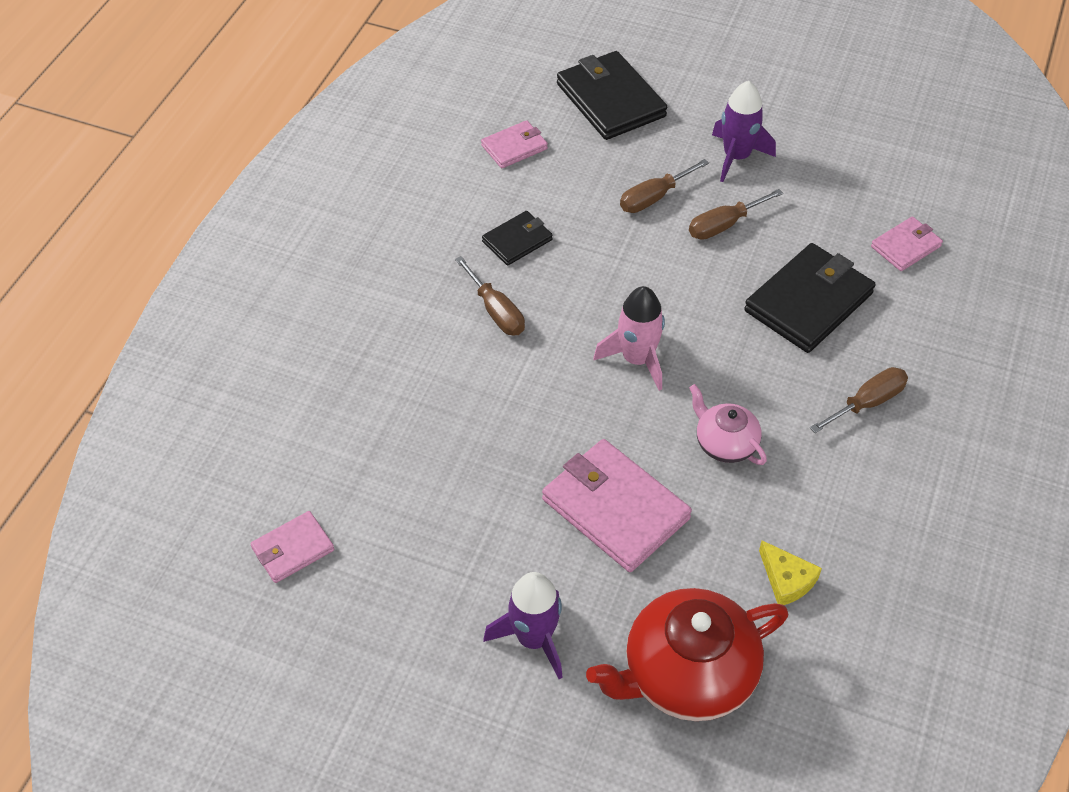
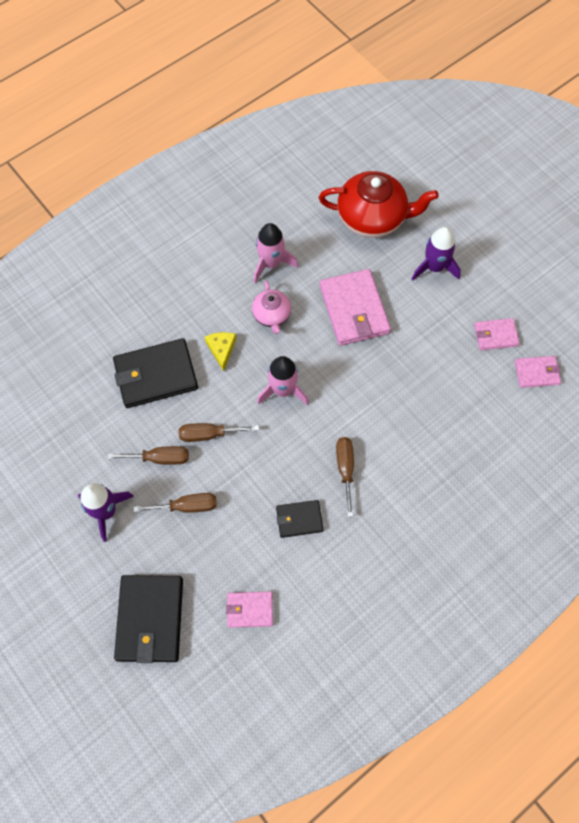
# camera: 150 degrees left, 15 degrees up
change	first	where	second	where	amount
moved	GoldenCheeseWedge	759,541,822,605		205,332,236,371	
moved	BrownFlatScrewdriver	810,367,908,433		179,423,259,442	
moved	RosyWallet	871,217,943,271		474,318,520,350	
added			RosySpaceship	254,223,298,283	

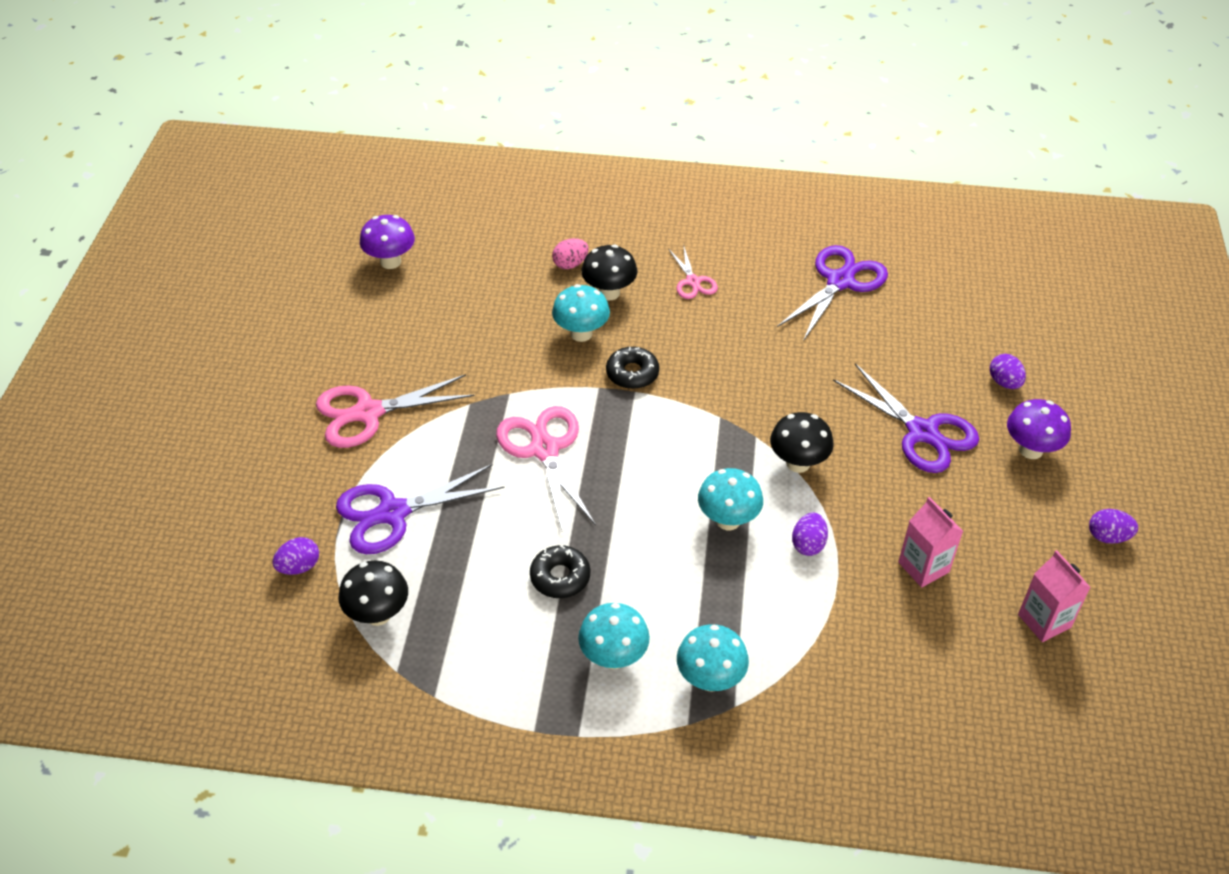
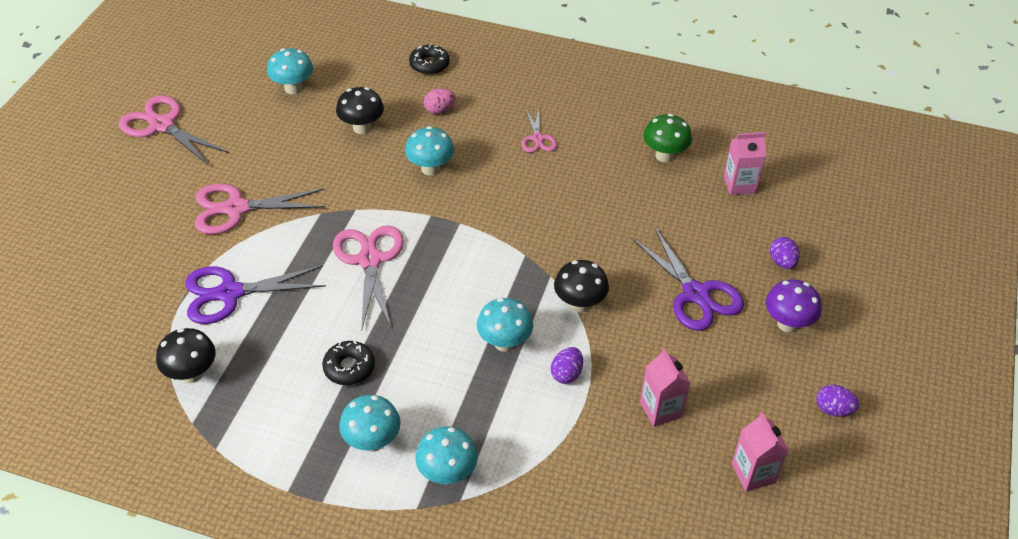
# camera: 10 degrees right, 0 degrees up
change	first	where	second	where	amount
removed	VioletToyEgg	272,537,319,575			
recoloured	VioletMushroom	360,215,415,269	AquaMushroom	267,48,313,94	
moved	BlackMushroom	581,245,637,301		336,87,384,134	
moved	BlackDonut	606,347,659,389		409,44,450,75	
replaced	VioletScissors	777,245,888,341	EmeraldMushroom	643,114,692,162	
added			RosyScissors	119,95,229,166	
added			RosyMilkCarton	723,132,766,195	

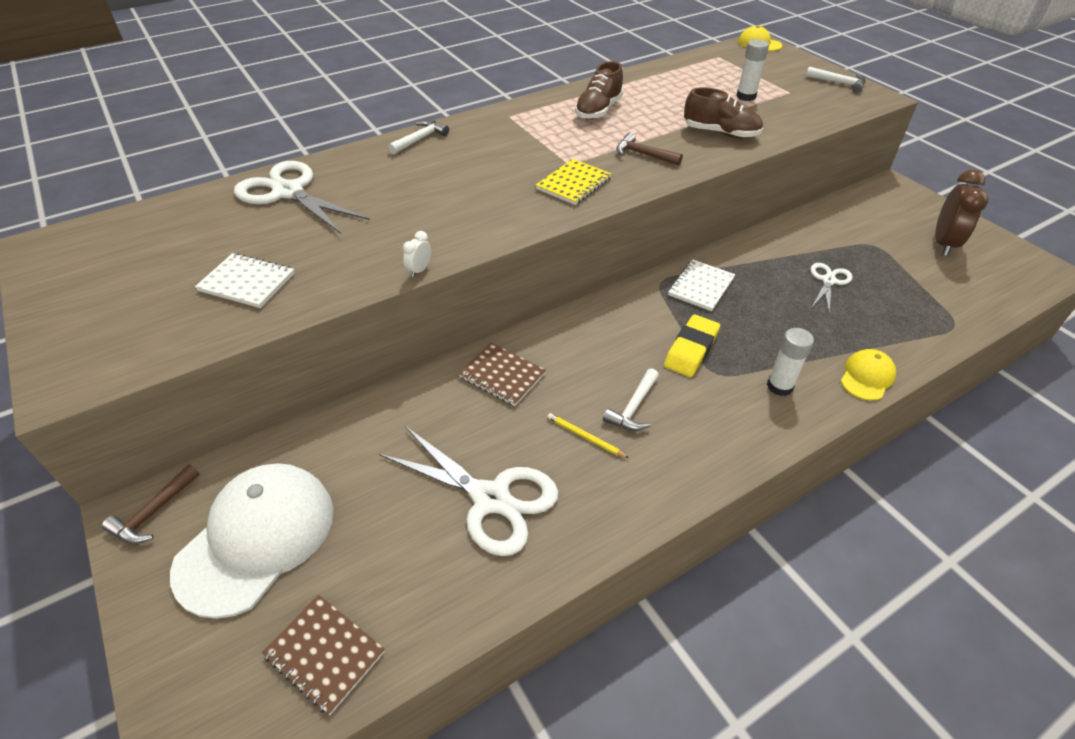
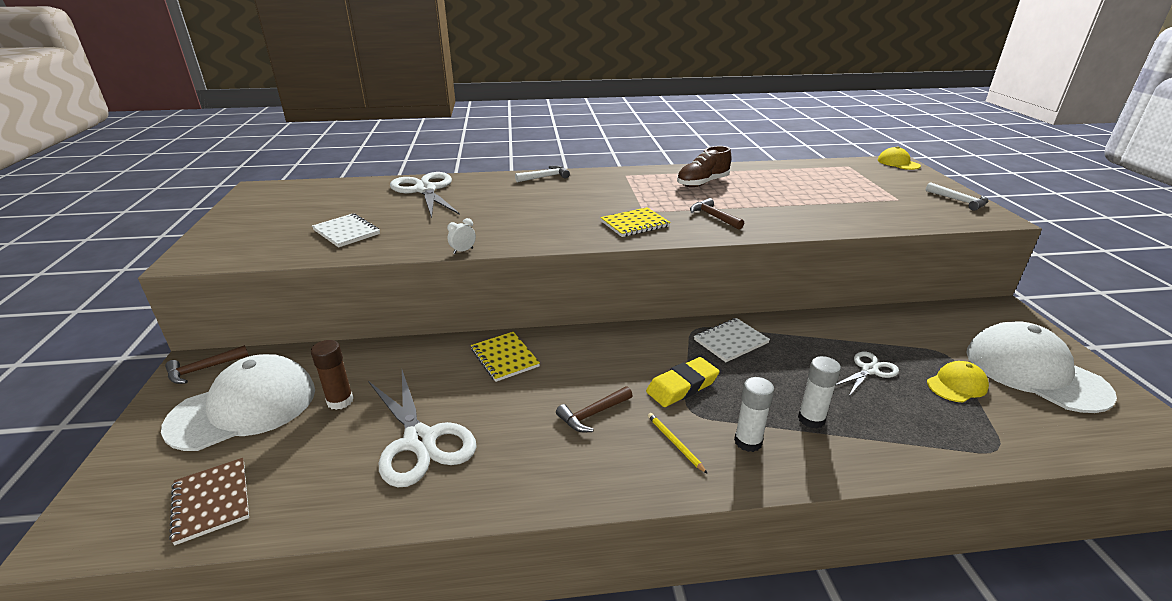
# camera: 25 degrees right, 15 degrees down
change	first	where	second	where	amount
recoloured	BrownNotepad	458,343,546,406	GoldenNotepad	471,332,540,382	
moved	GoldenPencil	547,413,629,458		648,413,708,474	
recoloured	SnowWhiteHammer	603,368,659,431	BrownHammer	556,386,633,432	
removed	BrownShoe	684,87,763,138			
moved	SnowWhiteGlueStick	736,39,769,101		798,356,841,429	
moved	GoldenBaseballCap	841,349,896,401		927,361,989,402	
replaced	BrownBedsideClock	935,170,989,256	SnowWhiteBaseballCap	967,321,1117,413	
added			BrownGlueStick	311,340,353,410	

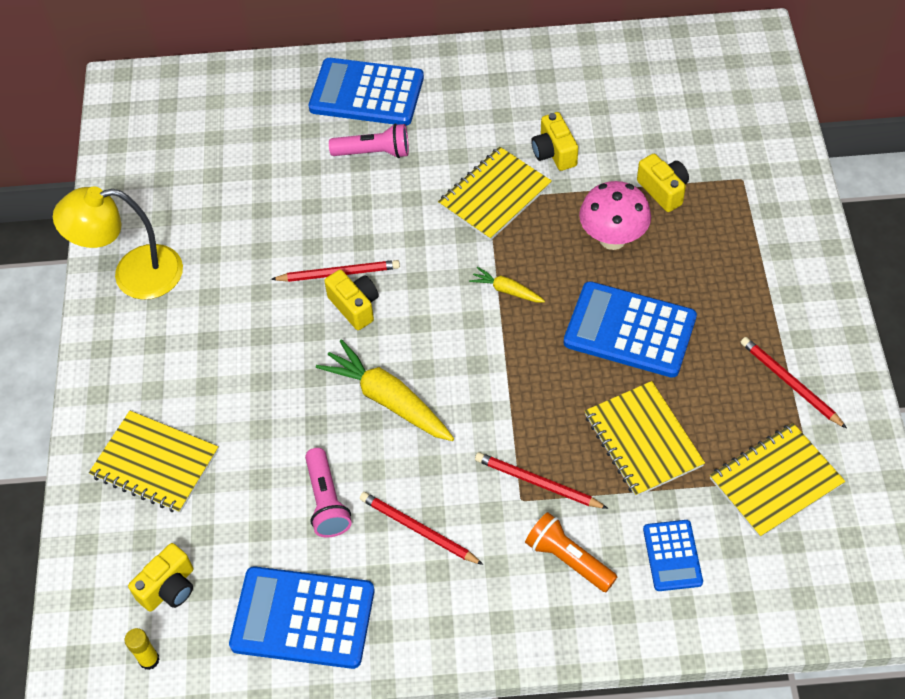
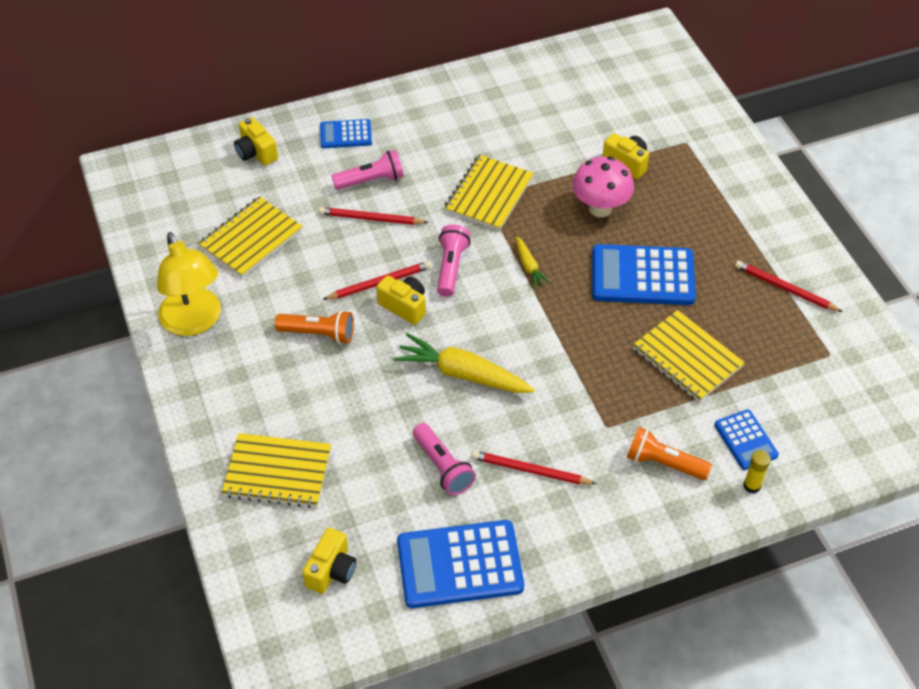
# camera: 20 degrees left, 5 degrees down
change	first	where	second	where	amount
turned	GoldenDeskLamp	53,186,183,300		157,232,221,336	90 degrees counterclockwise
moved	GoldenGlueStick	125,628,159,670		743,450,771,493	
resized	RoyalBlueCalculator	309,58,424,126		320,119,372,148	x0.55
turned	GoldenRootVegetable	469,267,545,302		516,236,551,288	120 degrees counterclockwise
moved	ScarletPencil	475,452,608,509		318,207,429,225	
moved	GoldenCompactCamera	531,112,578,171		234,117,278,166	
moved	GoldenNotepad	710,423,845,538		198,196,303,278	
added			OrangeColouredFlashlight	275,310,354,344	
added			RosyFlashlight	437,224,471,297	

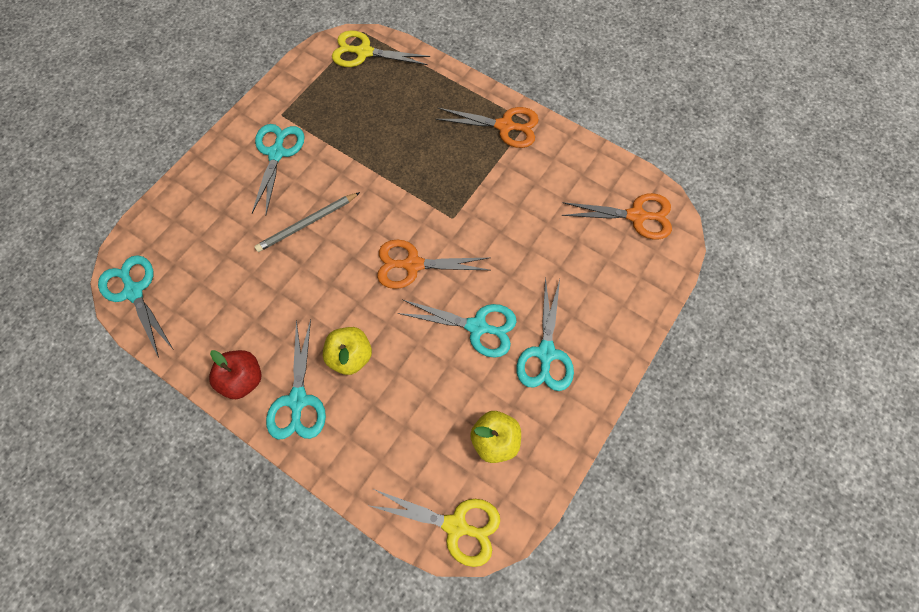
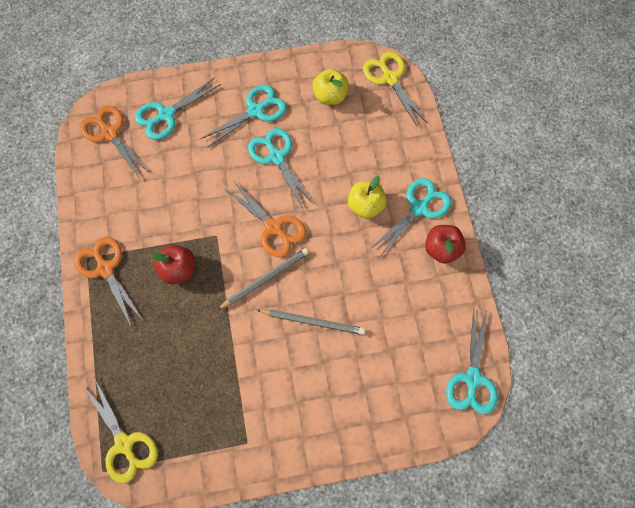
# camera: 135 degrees left, 0 degrees up
change	first	where	second	where	amount
moved	AquaScissors	252,124,304,214		135,77,221,140	
added			ScarletApple	151,245,195,284	
added			GreyPencil	217,248,309,310	

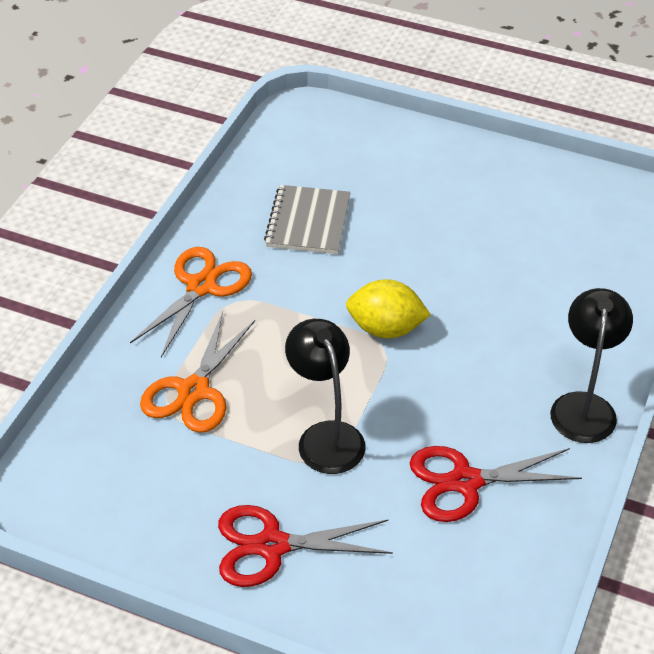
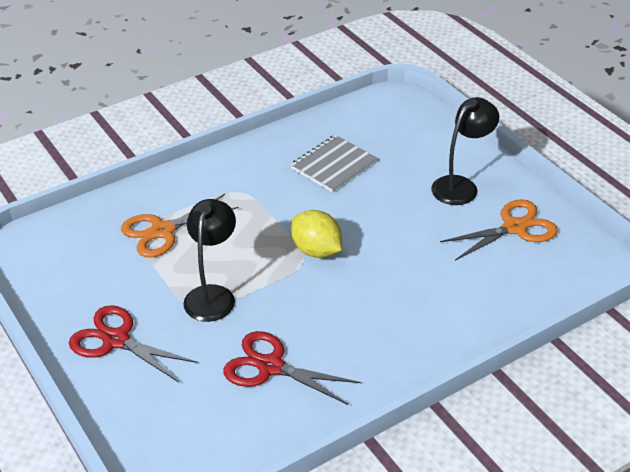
# camera: 35 degrees right, 5 degrees down
change	first	where	second	where	amount
moved	OrangeColouredScissors	130,247,252,357		440,199,558,260	
moved	BlackDeskLamp	550,288,633,443		431,97,499,205	

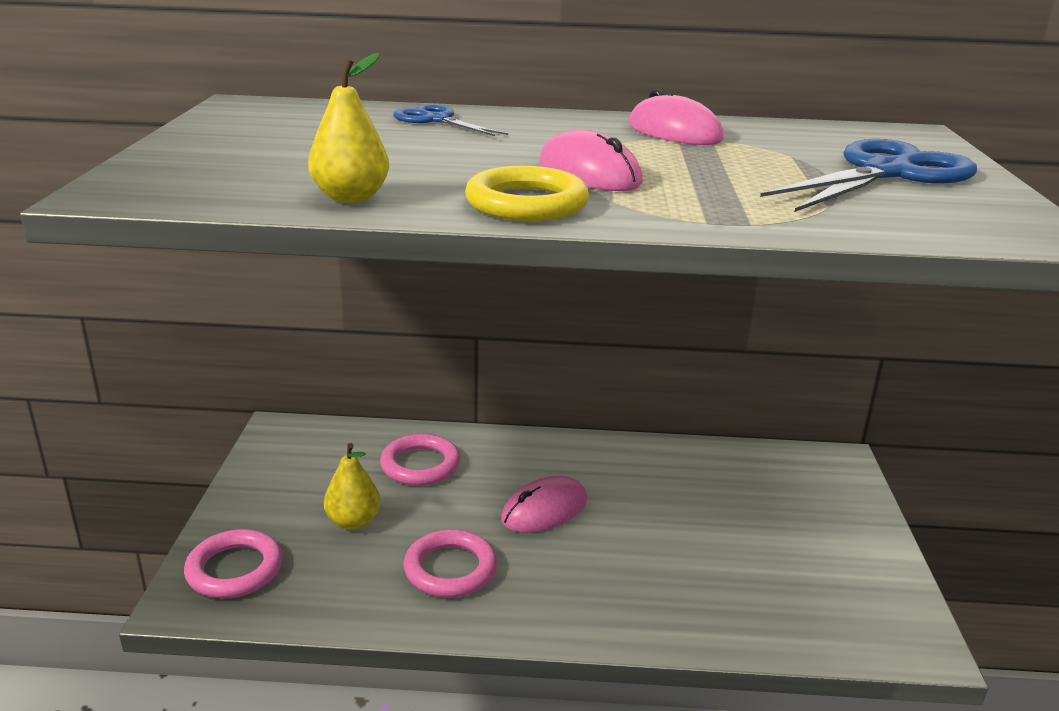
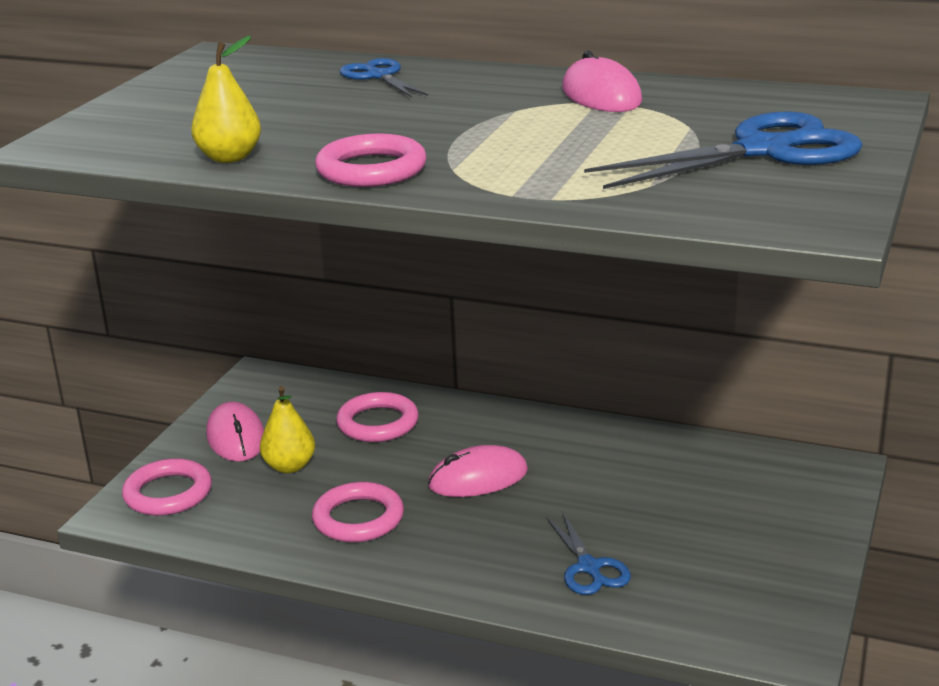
# camera: 20 degrees right, 0 degrees up
change	first	where	second	where	amount
recoloured	GoldenHoop	465,166,589,221	RosyHoop	315,134,427,187	
moved	RosyMouse	539,130,643,191		206,402,264,462	
added			RoyalBlueScissors	546,513,631,595	

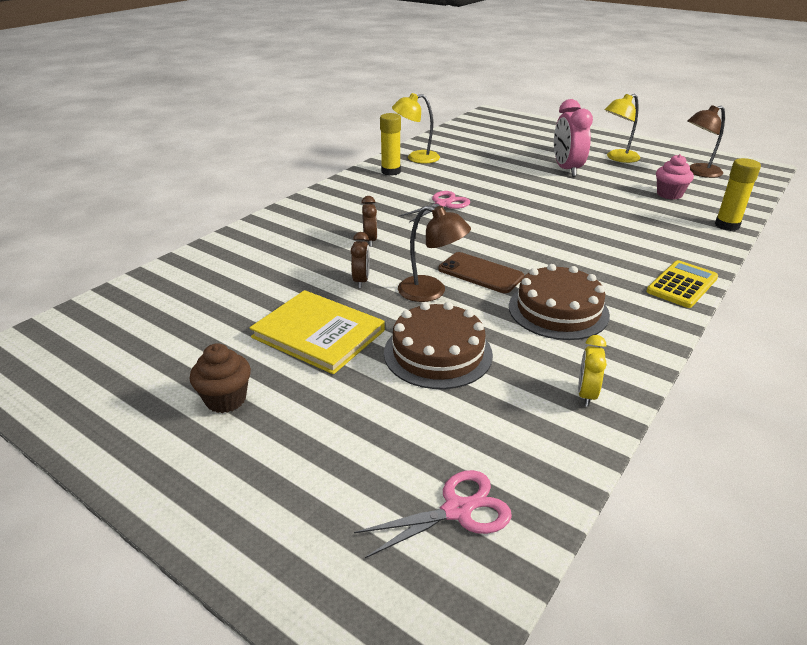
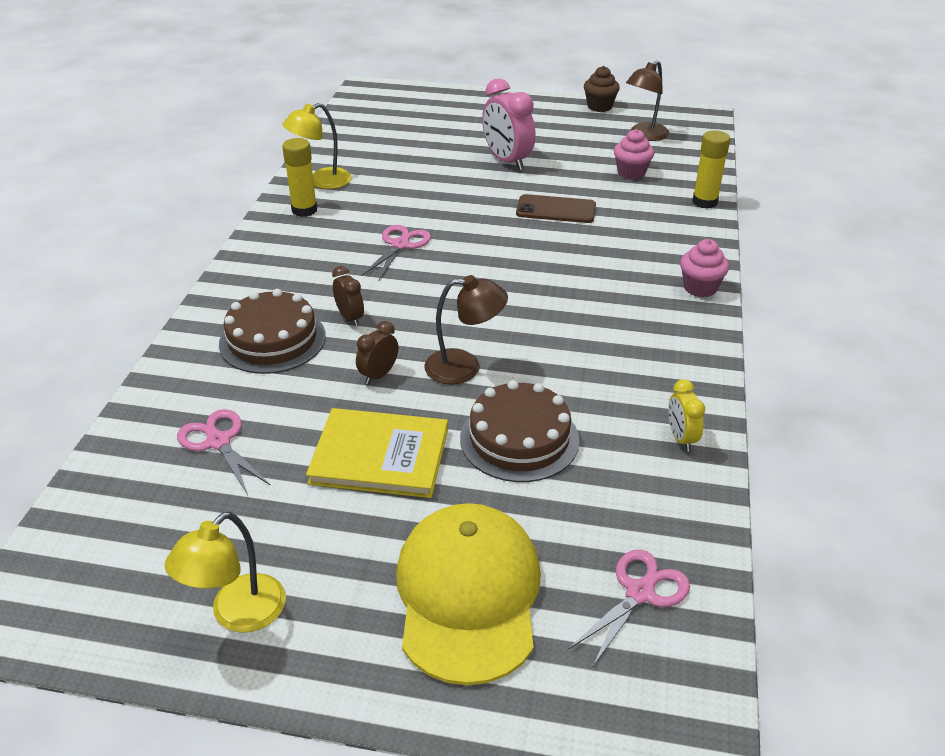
# camera: 25 degrees left, 5 degrees up
change	first	where	second	where	amount
moved	BrownFairyCake	190,343,251,413		584,66,620,112	
turned	BrownBedsideClock	351,232,370,288		356,321,398,385	120 degrees counterclockwise
moved	BrownSmartphone	438,252,524,293		516,194,596,223	
moved	BrownCake	509,264,610,340		219,289,326,374	
moved	GoldenDeskLamp	605,94,640,163		164,512,286,633	
replaced	GoldenCalculator	646,260,718,308	RosyFairyCake	680,239,729,297	
added			RosyScissors	177,409,271,495	
added			GoldenBaseballCap	396,503,541,685	

